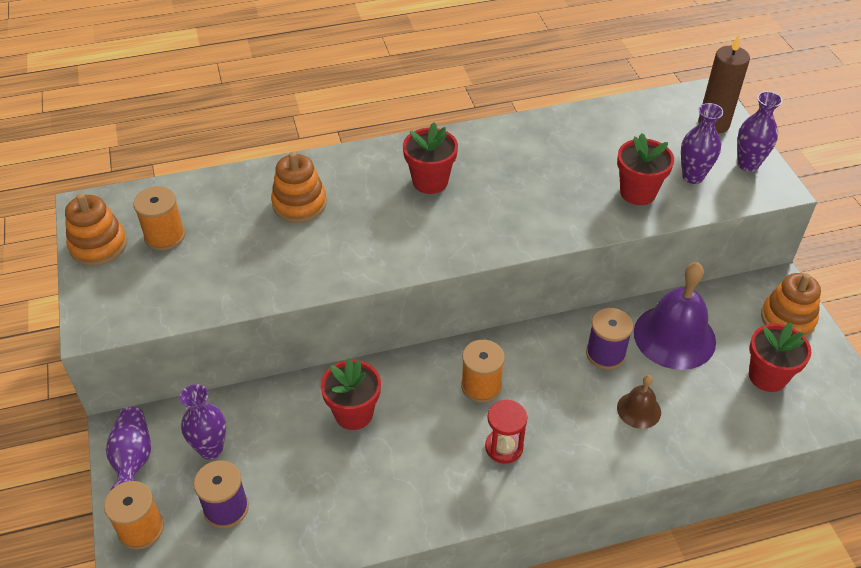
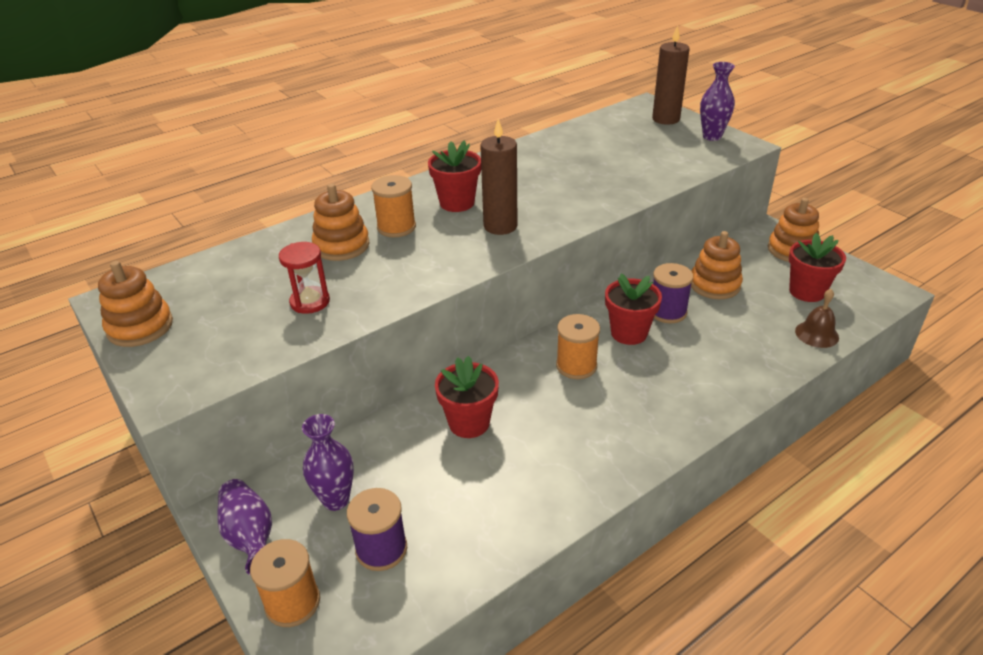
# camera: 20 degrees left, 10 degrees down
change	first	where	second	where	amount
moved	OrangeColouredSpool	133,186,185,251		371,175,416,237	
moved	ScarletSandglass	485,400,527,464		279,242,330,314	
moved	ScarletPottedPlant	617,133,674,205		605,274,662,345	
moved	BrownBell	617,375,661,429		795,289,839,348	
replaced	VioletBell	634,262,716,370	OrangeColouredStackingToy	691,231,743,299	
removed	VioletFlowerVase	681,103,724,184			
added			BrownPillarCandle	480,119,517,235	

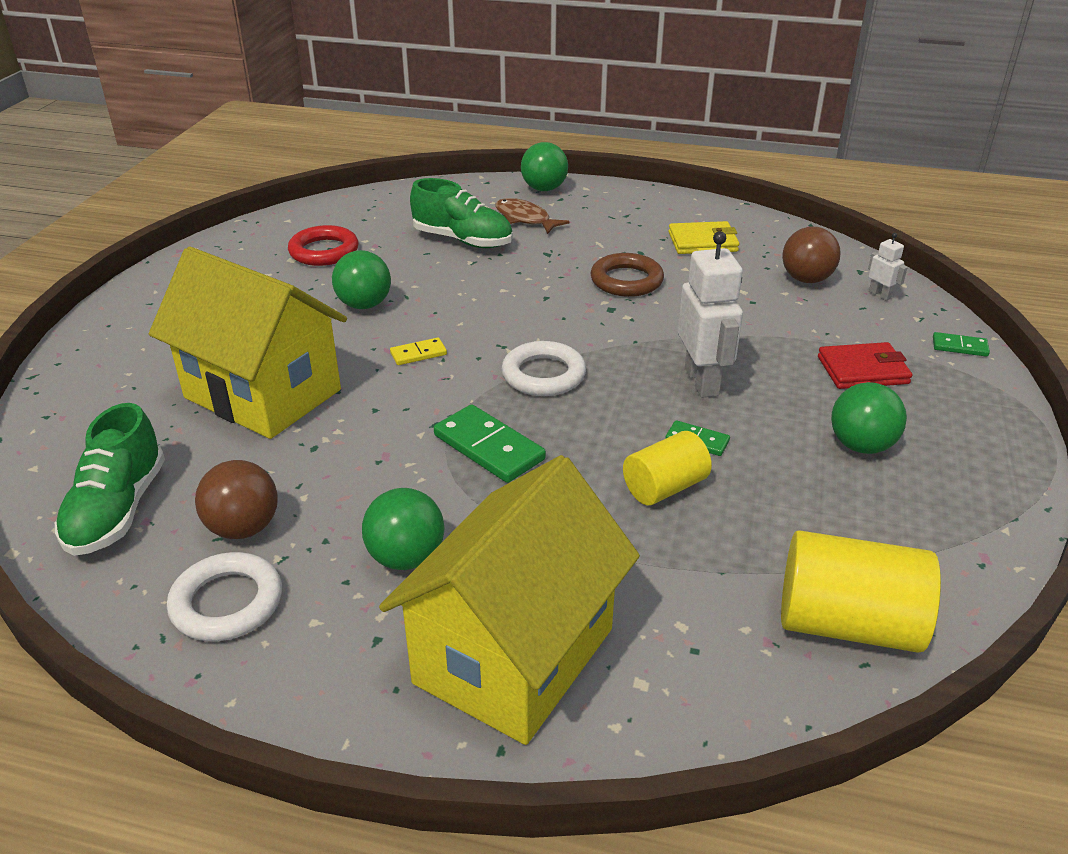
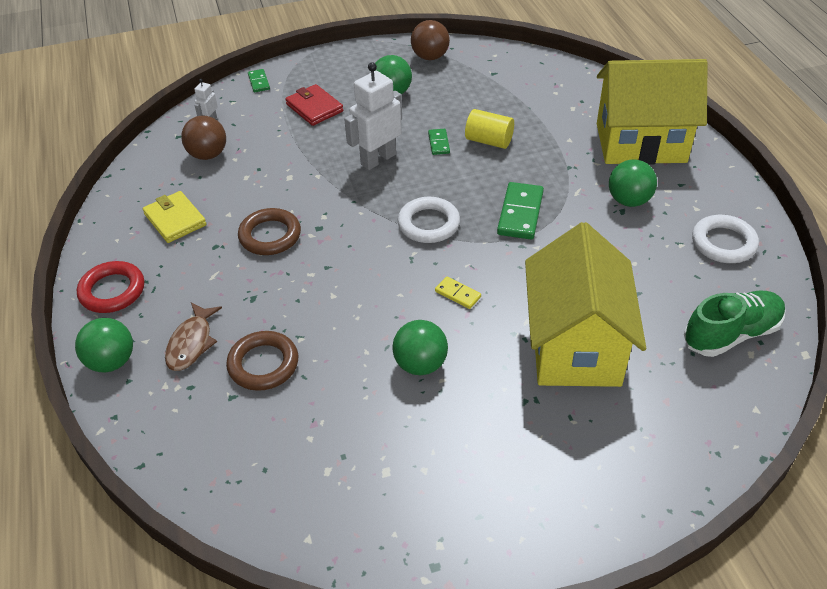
# camera: 120 degrees left, 10 degrees up
change	first	where	second	where	amount
moved	BrownBall	195,460,278,539		411,20,450,60	
moved	ScarletHoop	288,225,358,266		77,261,144,313	
replaced	EmeraldShoe	410,178,513,248	BrownHoop	226,331,298,391	
removed	GoldenCylinderShape	781,530,941,653			

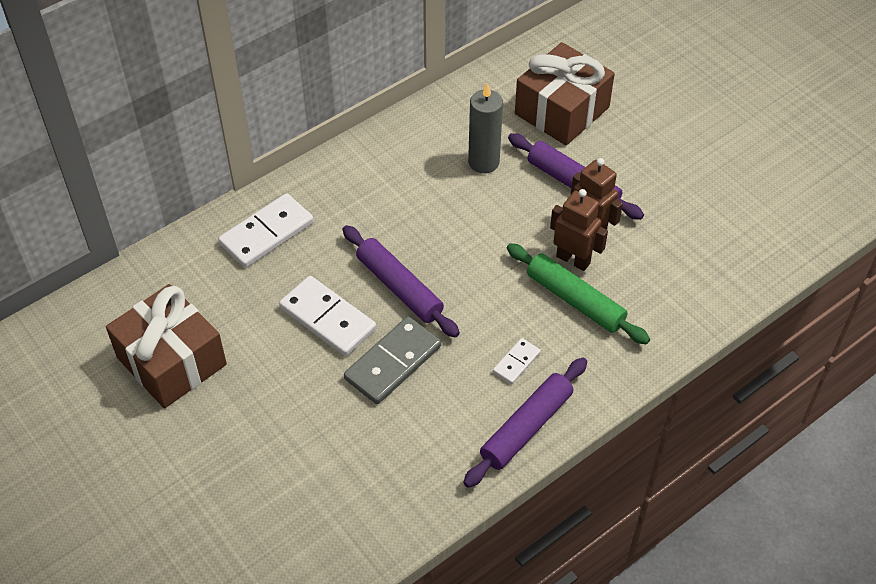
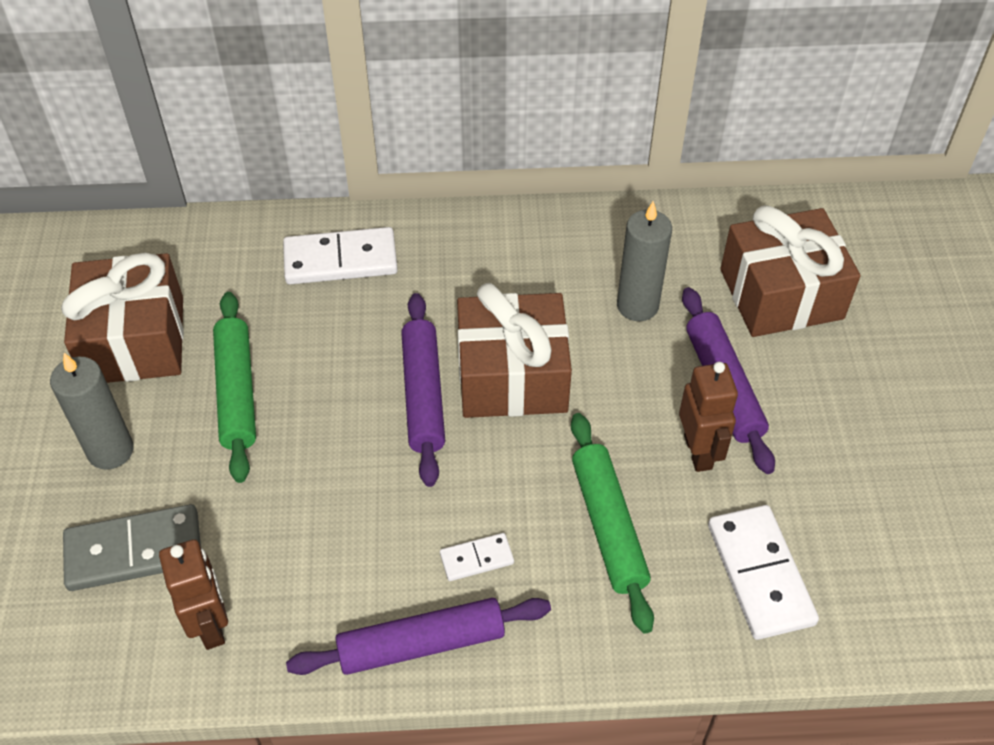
# camera: 35 degrees right, 0 degrees up
change	first	where	second	where	amount
moved	SnowWhiteDomino	279,276,376,356		708,505,819,640	
moved	GreyDomino	344,316,441,404		63,504,201,591	
moved	BrownRobotFigure	550,189,608,271		159,539,228,650	
added			GreyPillarCandle	50,353,134,470	
added			EmeraldRollingPin	213,292,256,483	
added			BrownGift	457,283,572,418	

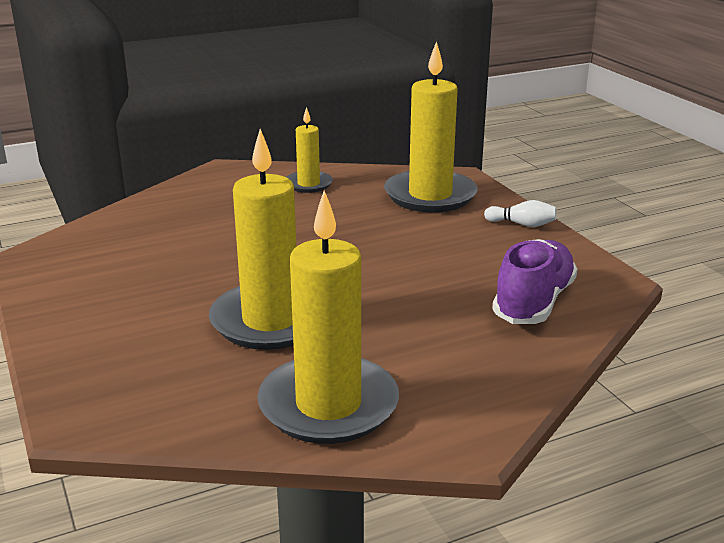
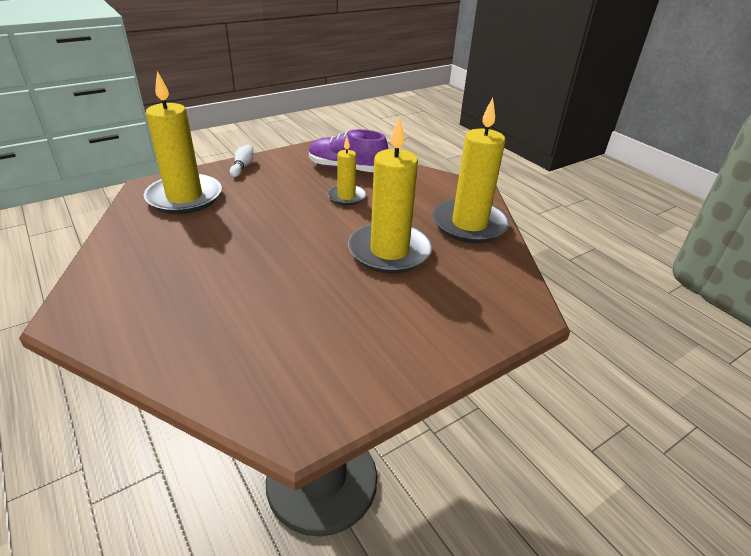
# camera: 100 degrees left, 10 degrees up
change	first	where	second	where	amount
moved	GoldenPillarCandle	286,107,333,193		327,137,366,205	

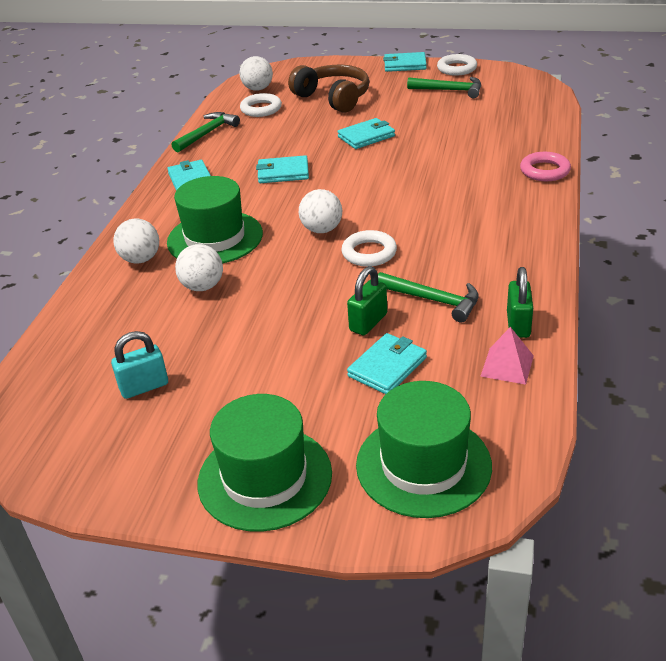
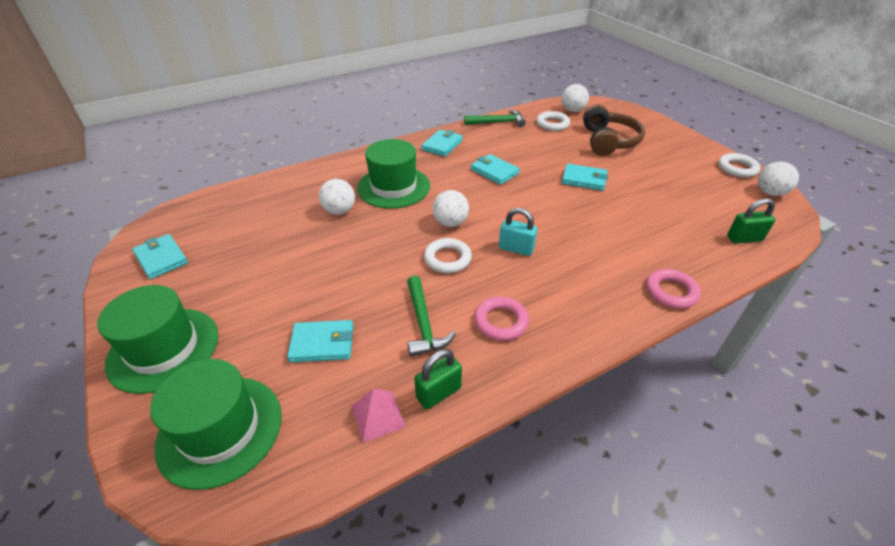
# camera: 45 degrees right, 5 degrees up
change	first	where	second	where	amount
moved	AquaPadlock	111,331,168,399		499,208,537,256	
moved	SnowWhiteBall	113,218,159,264		758,162,799,196	
moved	EmeraldPadlock	347,266,387,335		727,198,776,244	
moved	AquaWallet	383,52,427,72		132,234,188,279	
removed	EmeraldHammer	407,77,481,98			
added			RosyHoop	474,297,529,341	

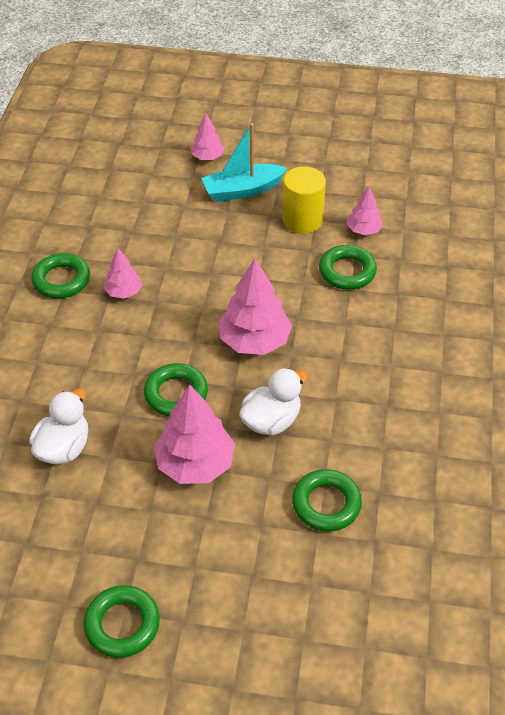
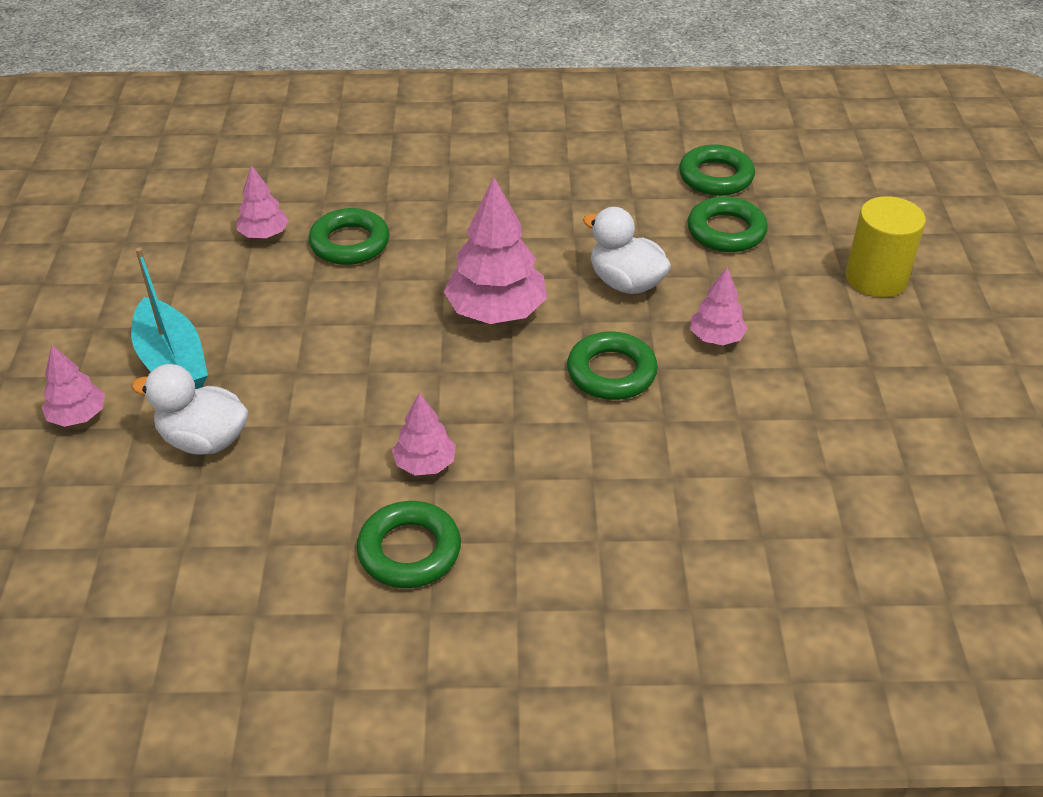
# camera: 100 degrees left, 5 degrees down
change	first	where	second	where	amount
moved	SnowWhiteRubberDuck	29,389,88,464		131,364,248,455	
moved	EmeraldHoop	83,585,160,658		679,144,755,196	
resized	RosyTree	154,384,235,484		690,267,748,346	x0.55
moved	GoldenCylinderShape	282,167,326,234		846,196,926,297	

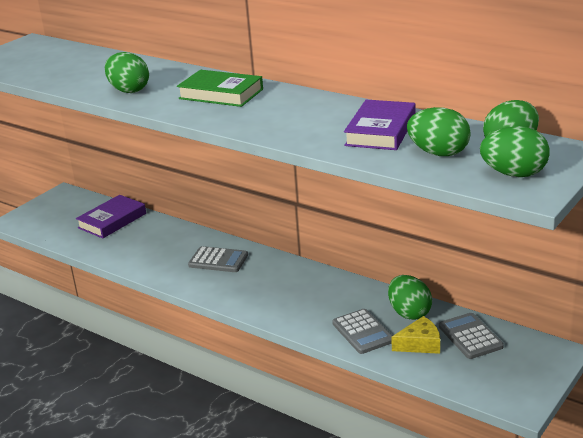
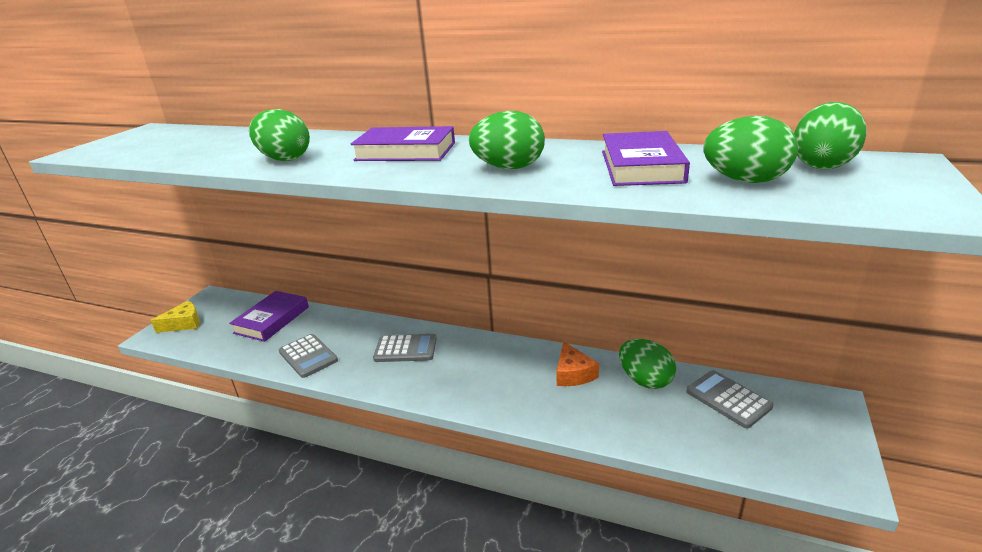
# camera: 15 degrees left, 0 degrees up
change	first	where	second	where	amount
recoloured	EmeraldBook	177,70,263,107	VioletBook	351,126,455,161	
moved	GreyCalculator	332,309,393,354		279,334,338,378	
moved	GoldenCheeseWedge	391,316,440,354		150,301,200,333	
moved	EmeraldToyEgg	480,126,550,177		469,111,545,169	
added			OrangeColouredCheeseWedge	557,341,599,386	

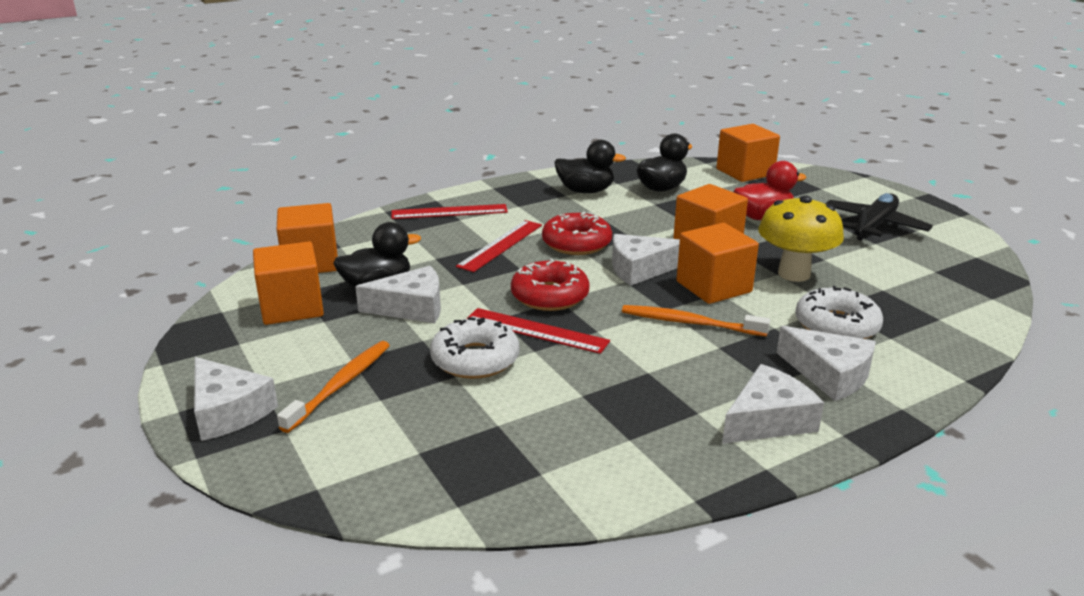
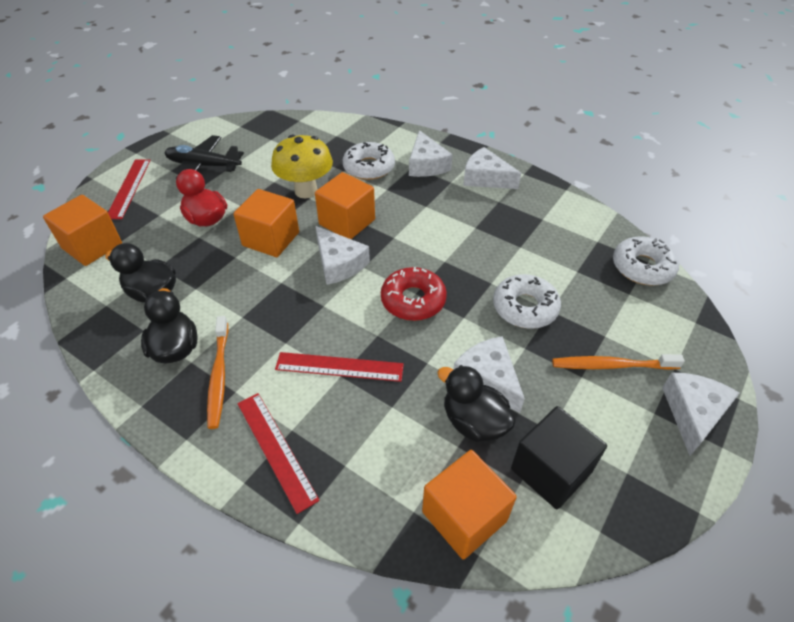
# camera: 115 degrees left, 20 degrees up
change	first	where	second	where	amount
recoloured	OrangeColouredCube	253,242,324,325	BlackCube	511,406,607,509	
moved	ScarletStraightedge	466,308,610,354		108,160,151,219	
removed	ScarletDonut	542,211,612,255			
moved	OrangeColouredToothBrush	622,305,770,336		207,316,228,429	
turned	SnowWhiteCheeseWedge	777,326,876,401		409,130,453,177	150 degrees clockwise
added			SnowWhiteDonut	613,236,679,286	

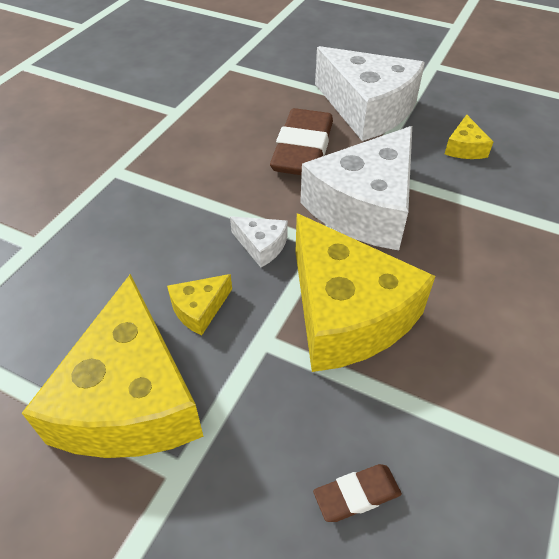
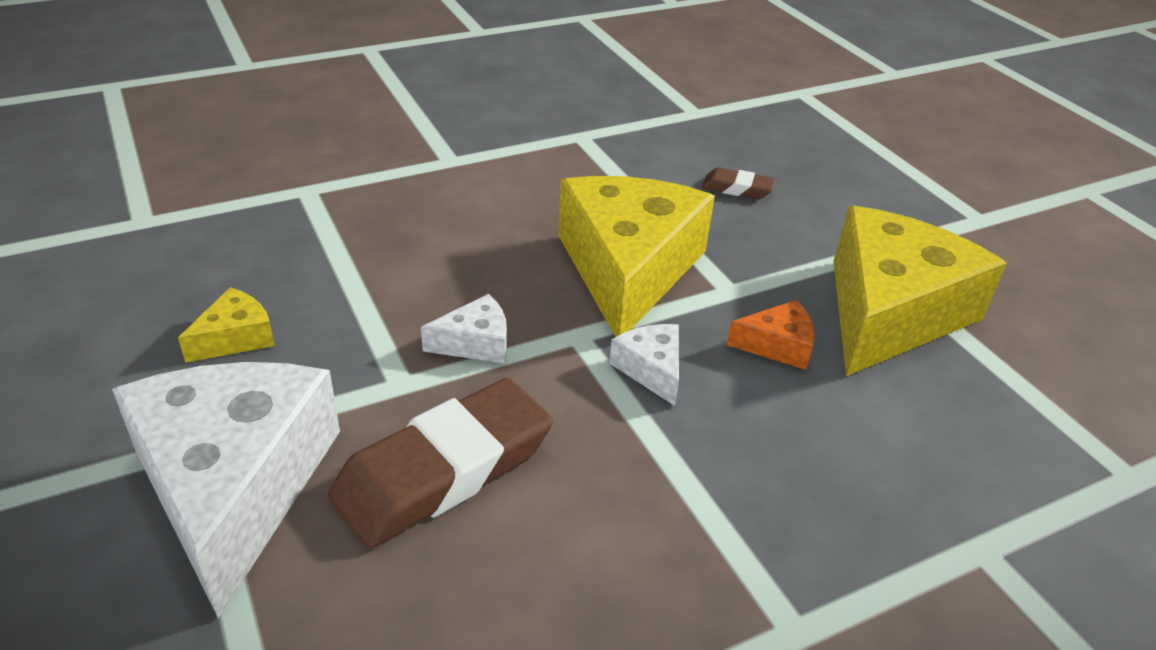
# camera: 145 degrees left, 10 degrees down
change	first	where	second	where	amount
recoloured	GoldenCheeseWedge	167,274,232,336	OrangeColouredCheeseWedge	726,300,815,370	
resized	SnowWhiteCheeseWedge	300,126,412,250		421,294,507,364	x0.42

